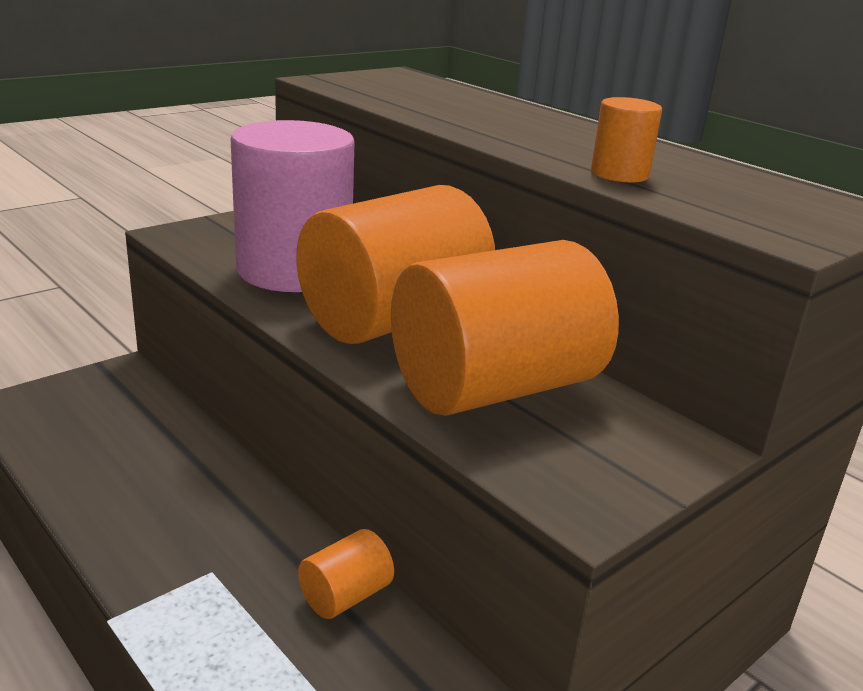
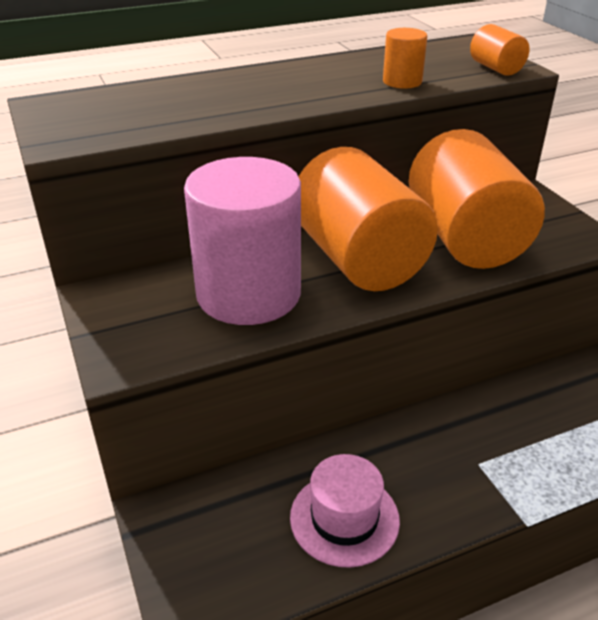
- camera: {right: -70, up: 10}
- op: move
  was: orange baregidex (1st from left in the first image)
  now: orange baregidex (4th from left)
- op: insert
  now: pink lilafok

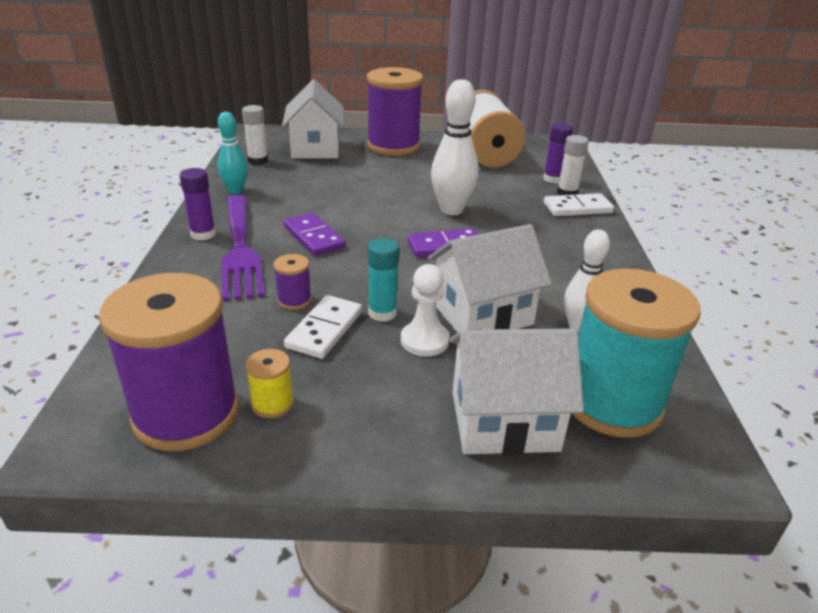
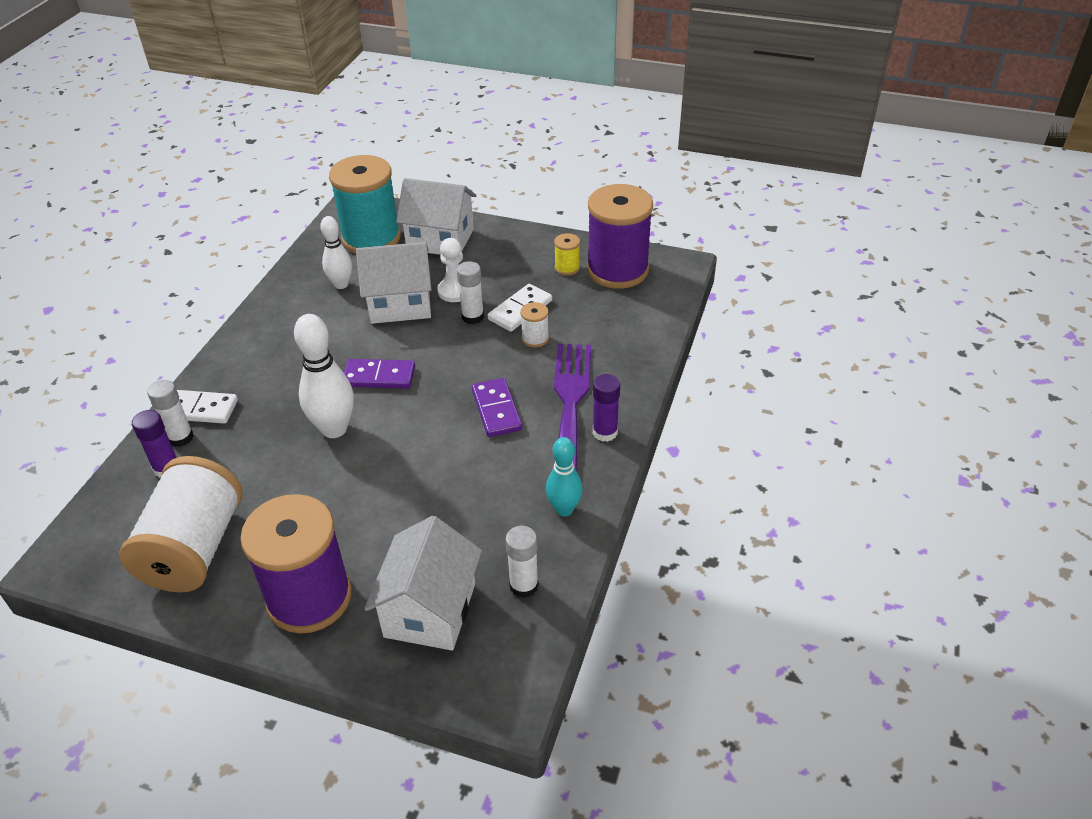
- camera: {right: -160, up: 10}
- op: recolor
  was: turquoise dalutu
  now: white dalutu (2nd from left)
- op: recolor
  was: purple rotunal (2nd from left)
  now: white rotunal (2nd from left)

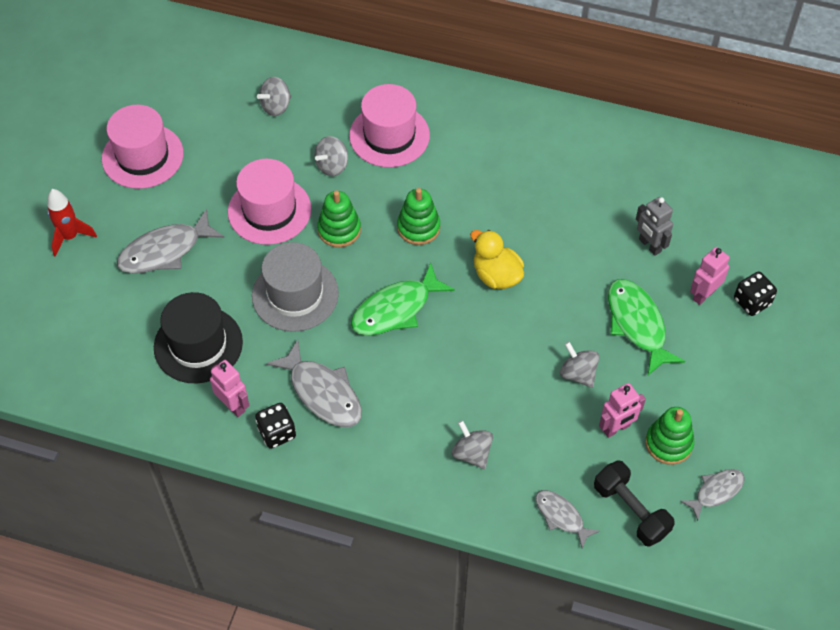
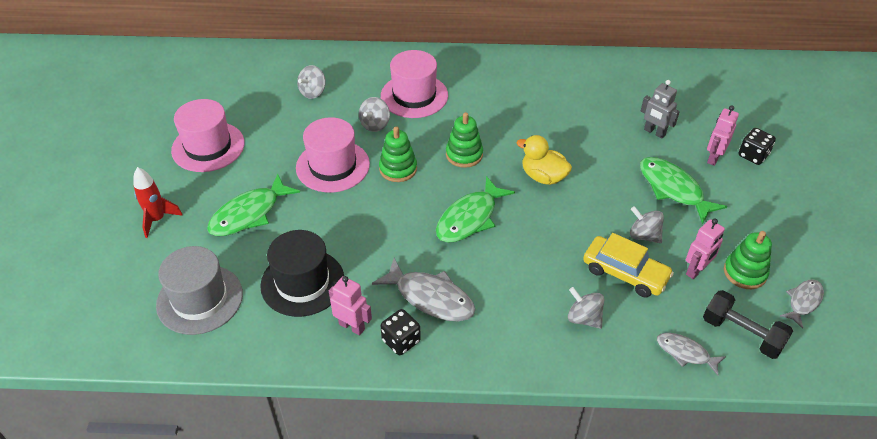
- camera: {right: -15, up: -10}
- op: recolor
  was: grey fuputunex (1st from left)
  now: green fuputunex (1st from left)
- op: move
  was: grey lilafok
- op: insert
  now: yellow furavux

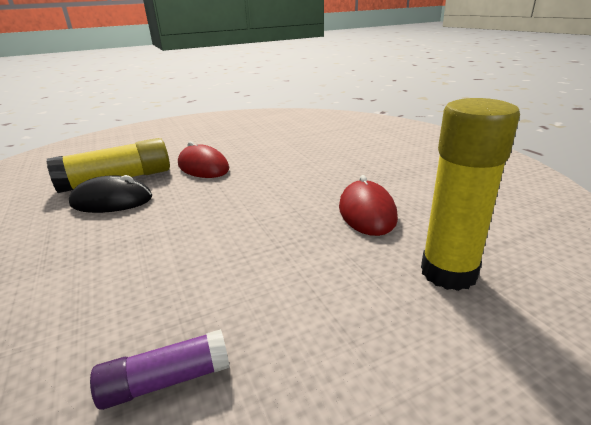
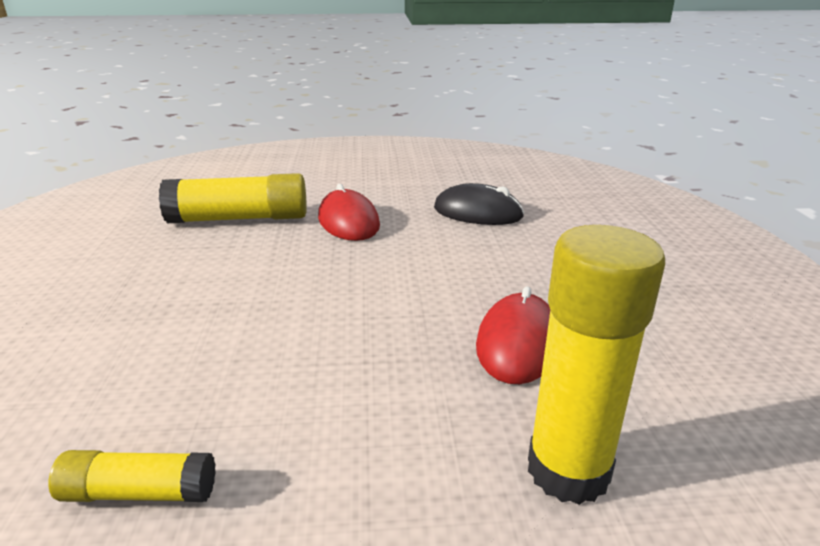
- camera: {right: 20, up: 0}
- op: move
  was: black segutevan
- op: recolor
  was: purple dalutu
  now: yellow dalutu (1st from left)

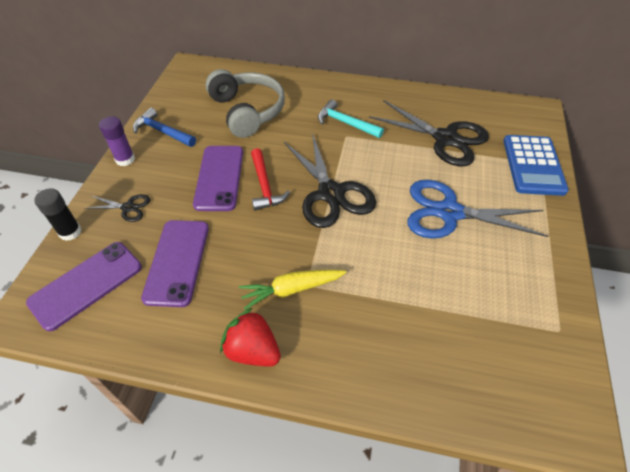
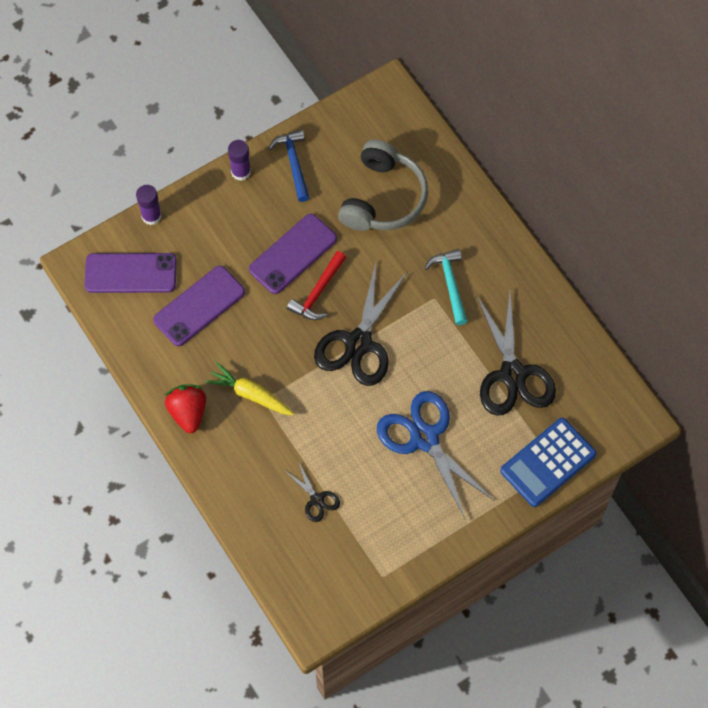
- camera: {right: 45, up: 15}
- op: recolor
  was: black dalutu
  now: purple dalutu (1st from left)
- op: move
  was: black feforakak (1st from left)

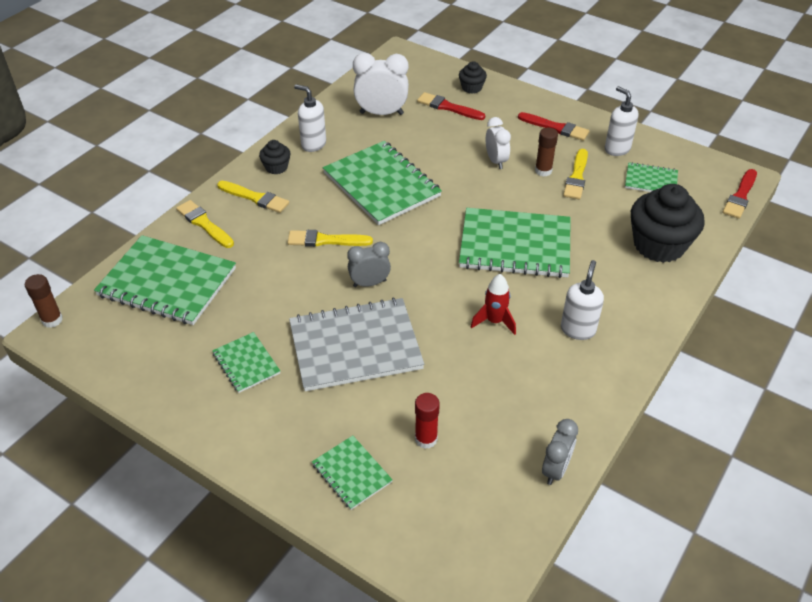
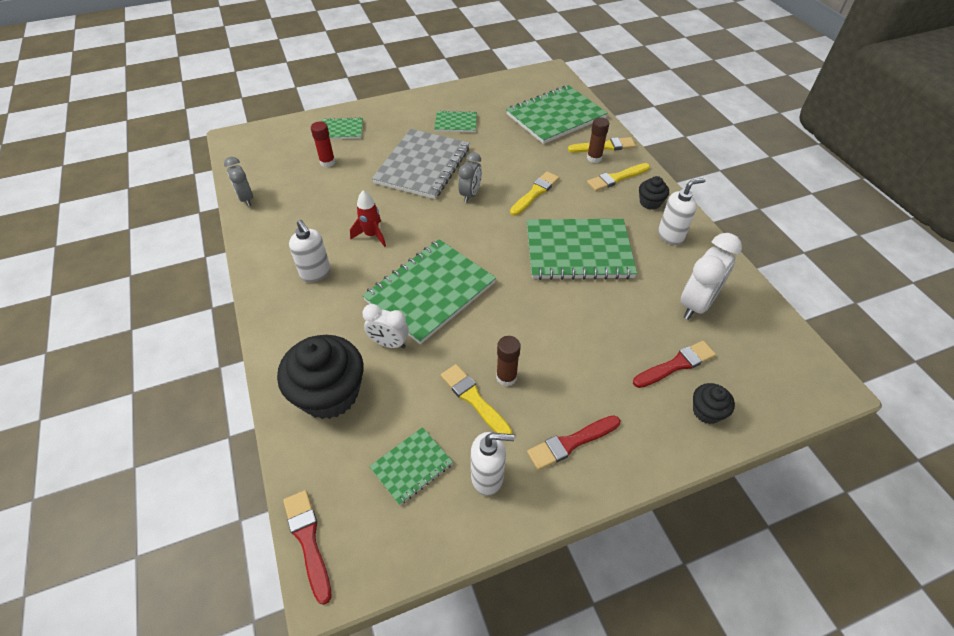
- camera: {right: 125, up: 5}
- op: move
  was: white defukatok (2nd from left in the first image)
  now: white defukatok (1st from left)
- op: move
  was: brown dalutu (1st from left in the first image)
  now: brown dalutu (2nd from left)

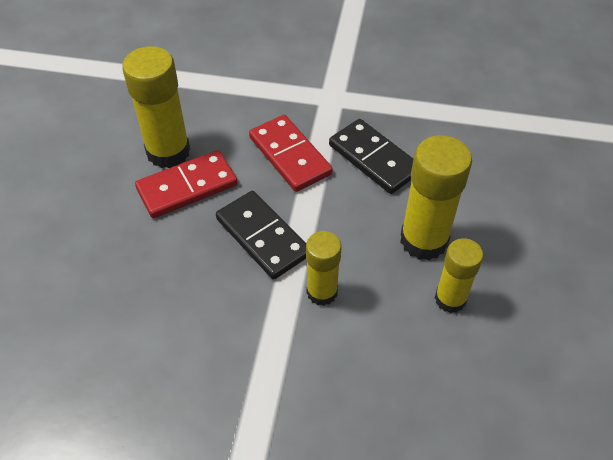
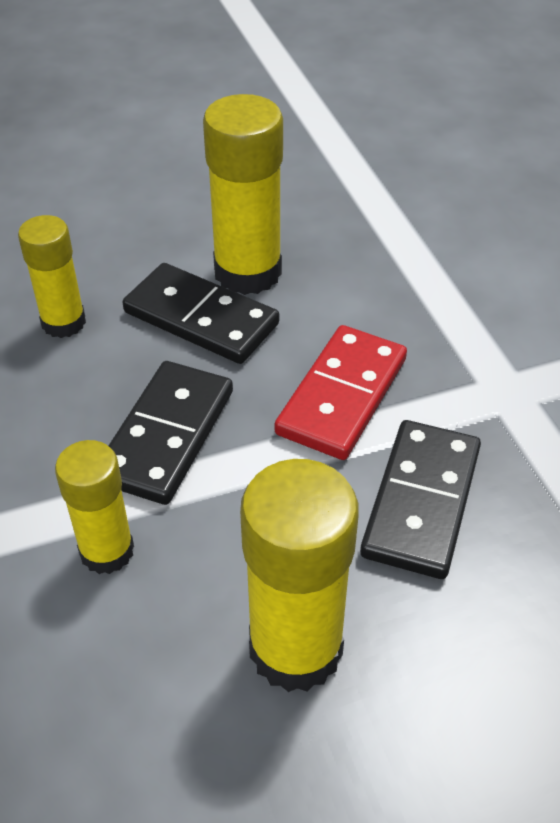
- camera: {right: 60, up: -5}
- op: recolor
  was: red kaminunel (1st from left)
  now: black kaminunel (2nd from left)
- op: move
  was: yellow dalutu (4th from left in the first image)
  now: yellow dalutu (1st from left)

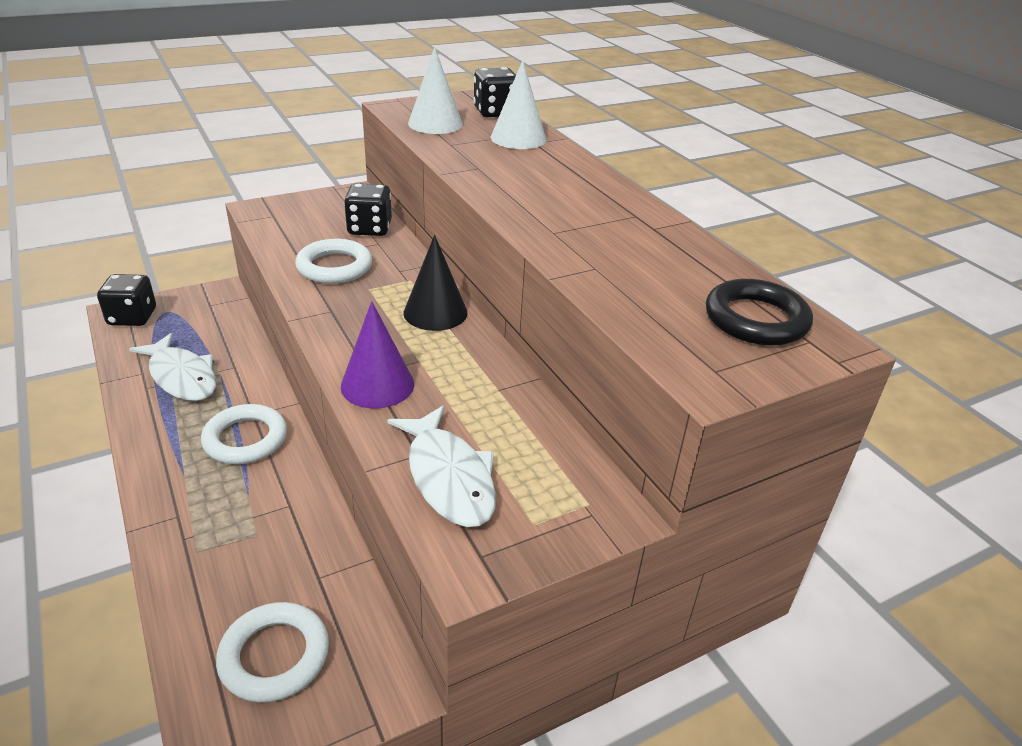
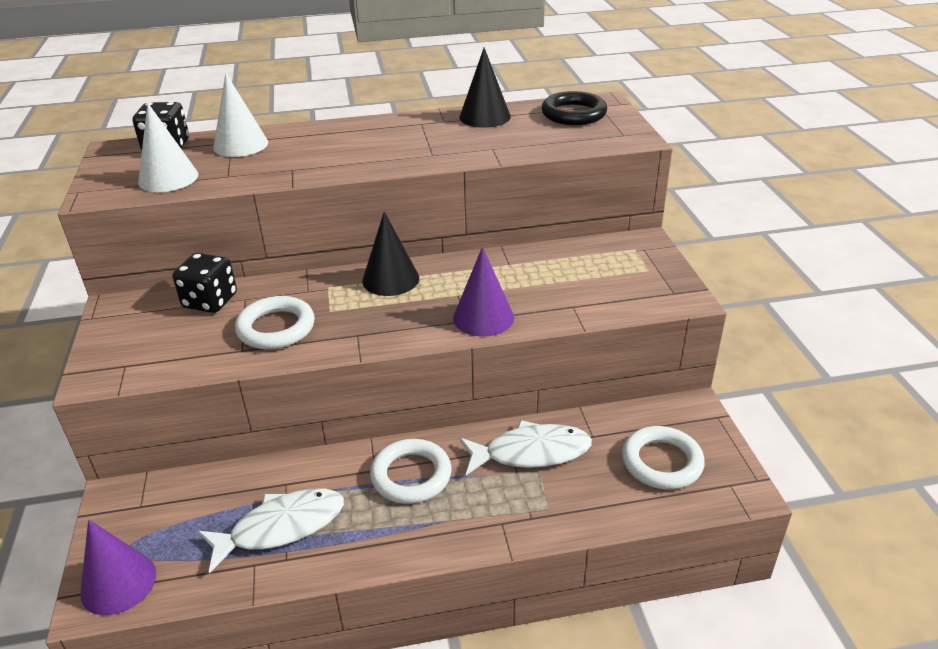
- camera: {right: -70, up: 0}
- op: replace
  was: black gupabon (1st from left)
  now: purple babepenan (1st from left)
- op: move
  was: white fuputunex (2nd from left)
- op: insert
  now: black babepenan (2nd from left)

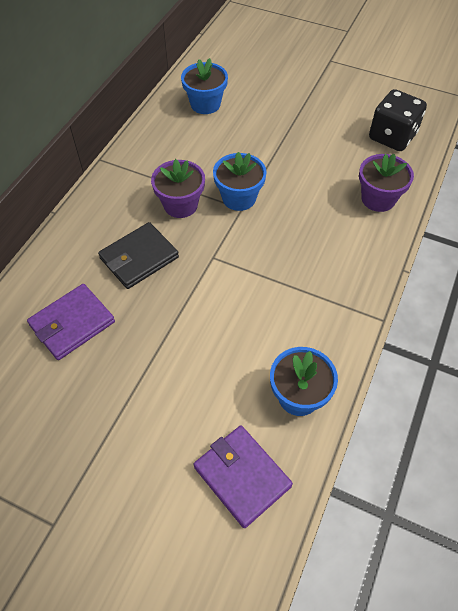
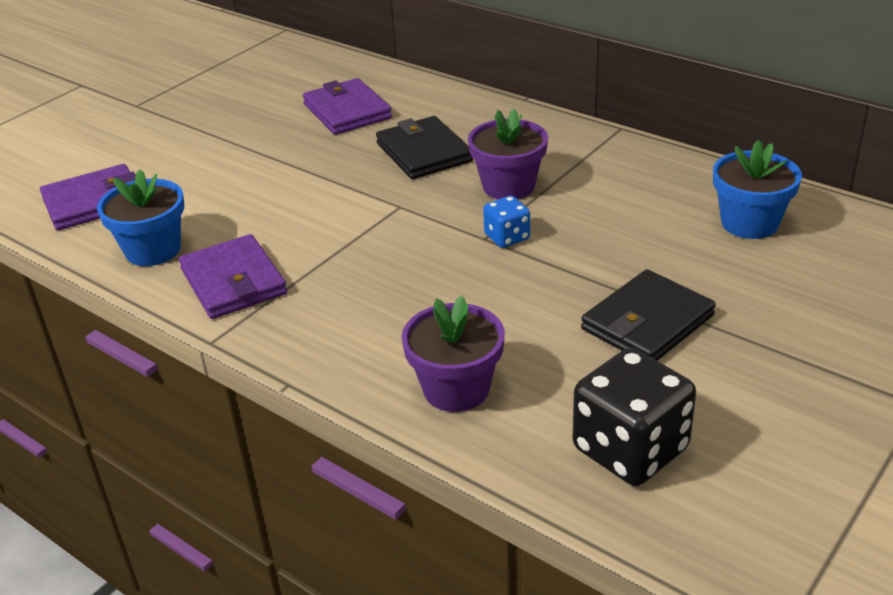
- camera: {right: 105, up: -20}
- op: replace
  was: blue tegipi (2nd from left)
  now: blue gupabon
- op: insert
  now: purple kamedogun (2nd from left)
- op: insert
  now: black kamedogun (2nd from left)

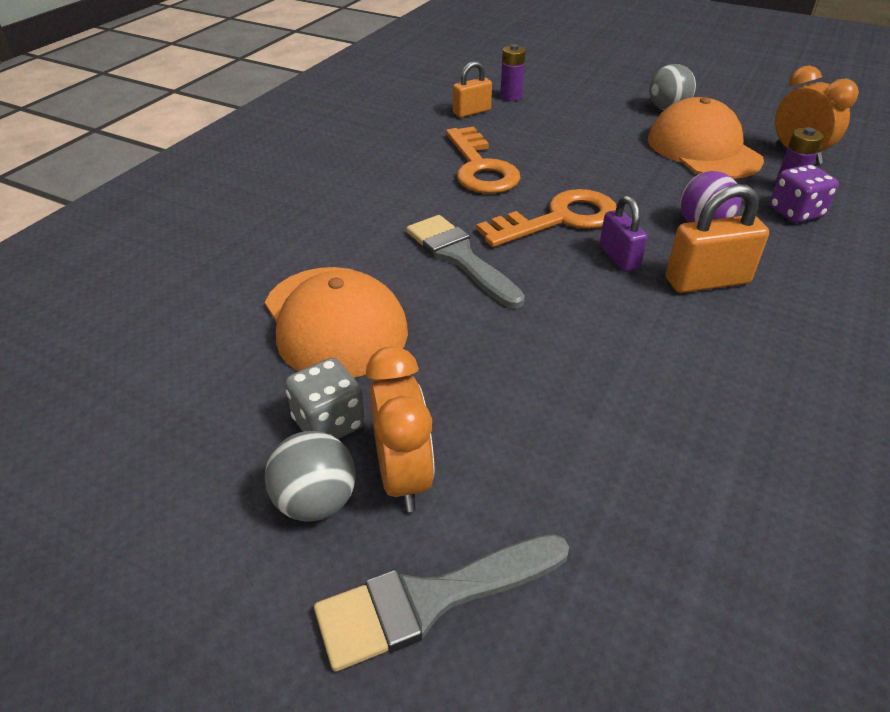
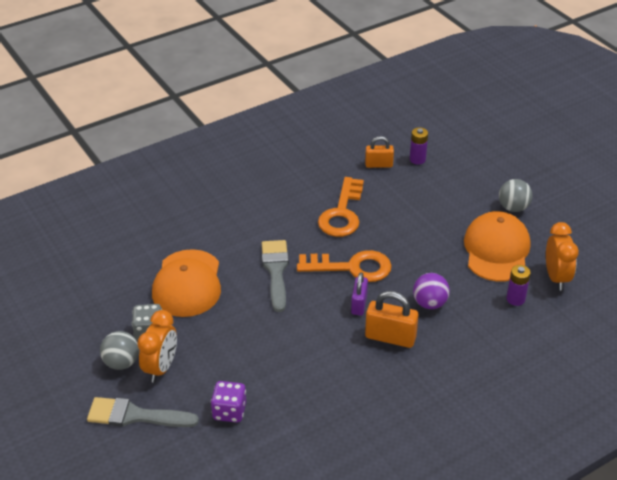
- camera: {right: 30, up: 0}
- op: move
  was: purple gupabon

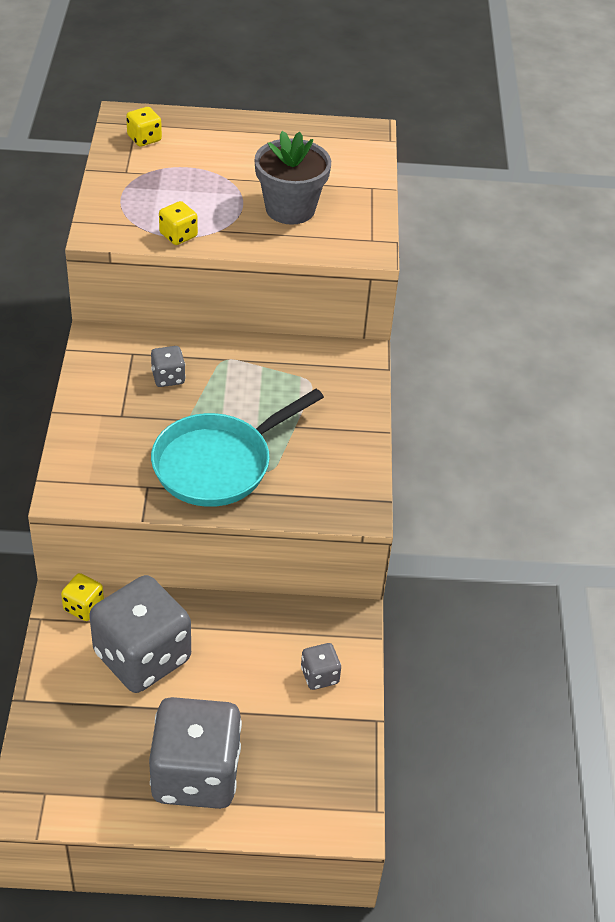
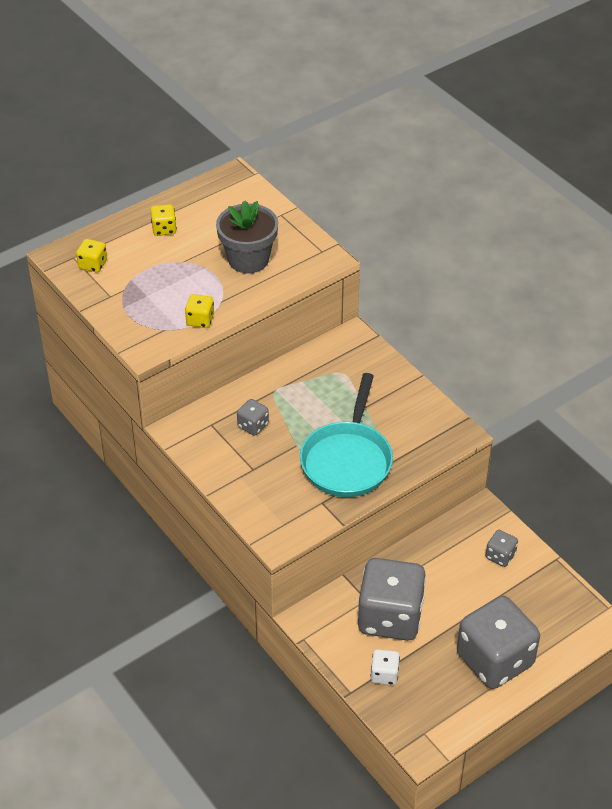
- camera: {right: -35, up: 0}
- op: move
  was: yellow gupabon (1st from left in the first image)
  now: yellow gupabon (2nd from left)
- op: insert
  now: white gupabon

